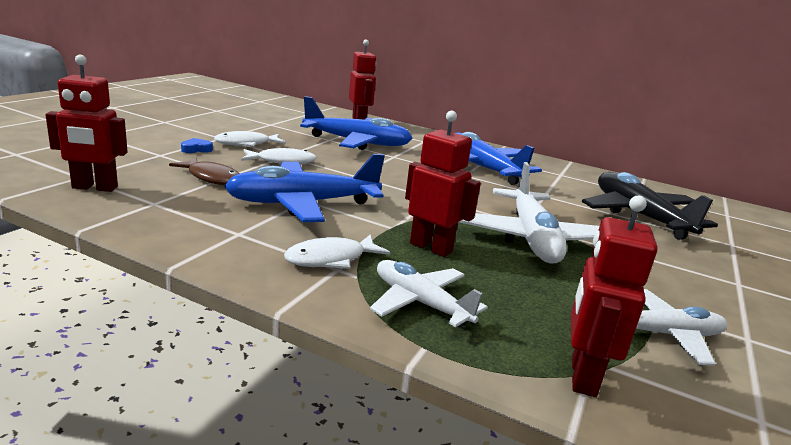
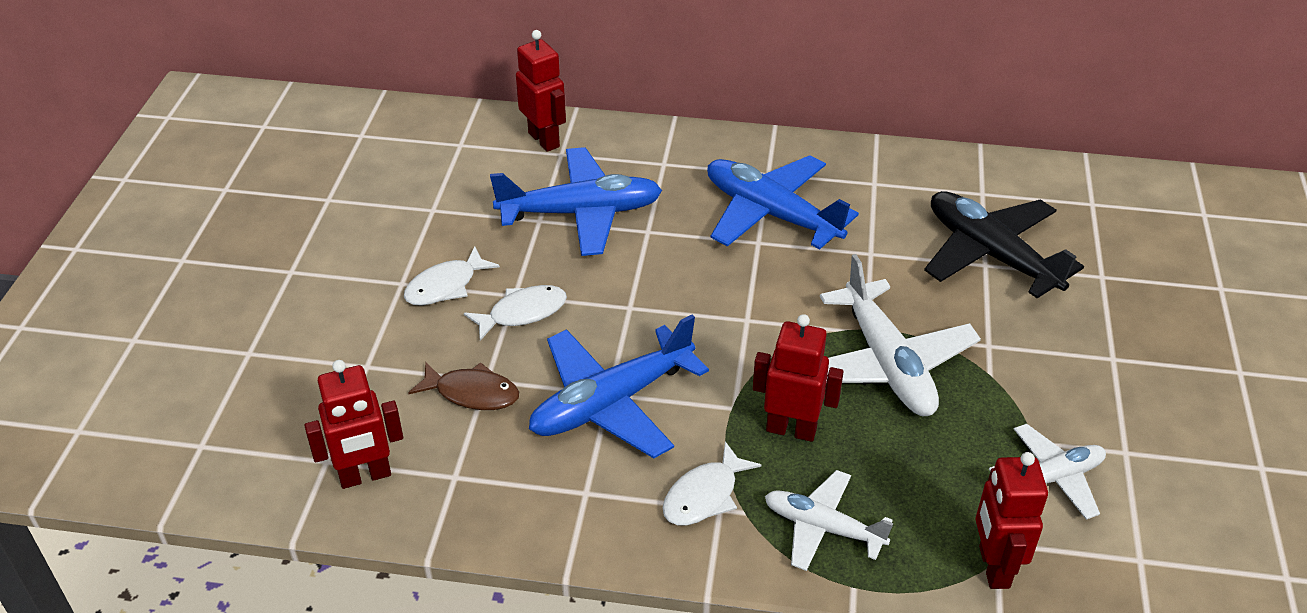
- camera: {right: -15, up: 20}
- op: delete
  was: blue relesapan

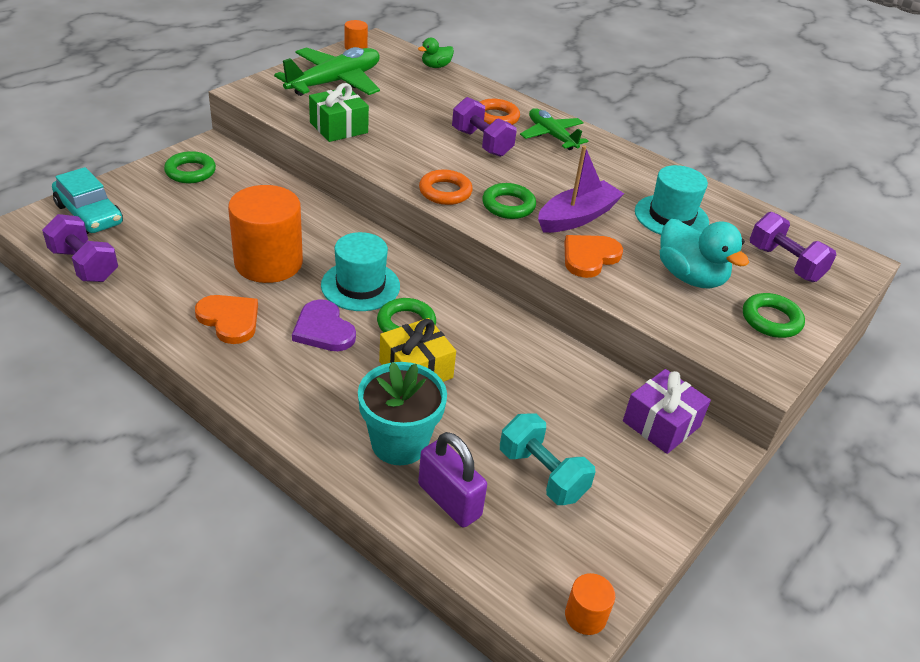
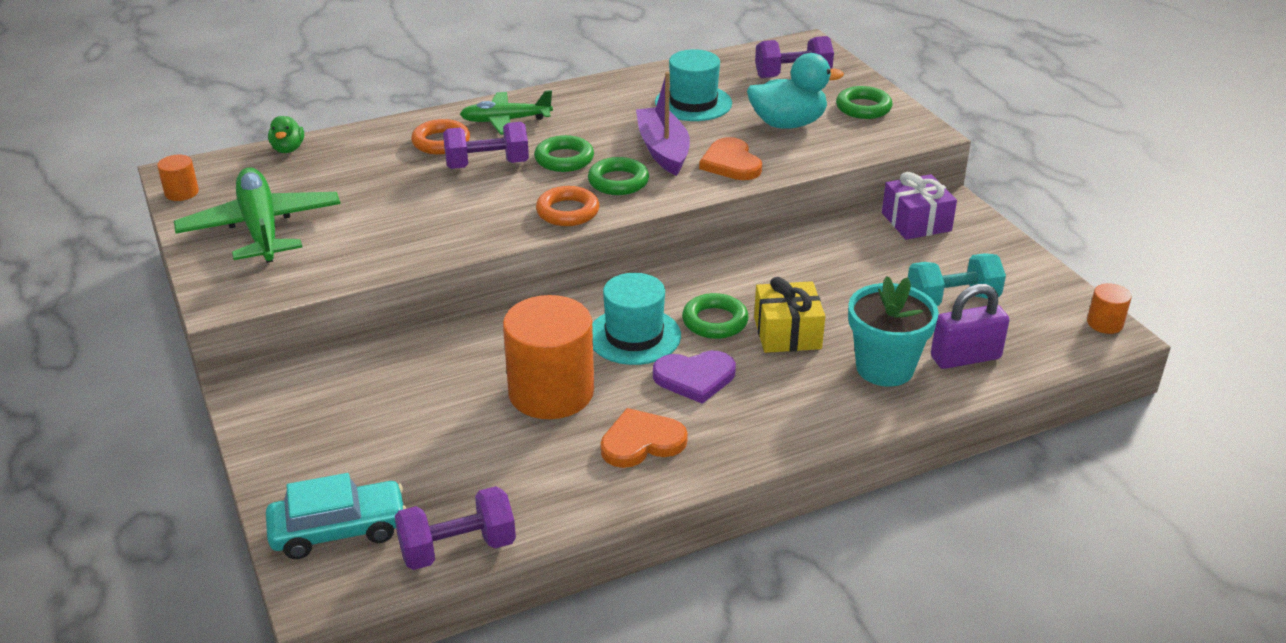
- camera: {right: -60, up: -5}
- op: delete
  was: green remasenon
- op: move
  was: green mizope (1st from left)

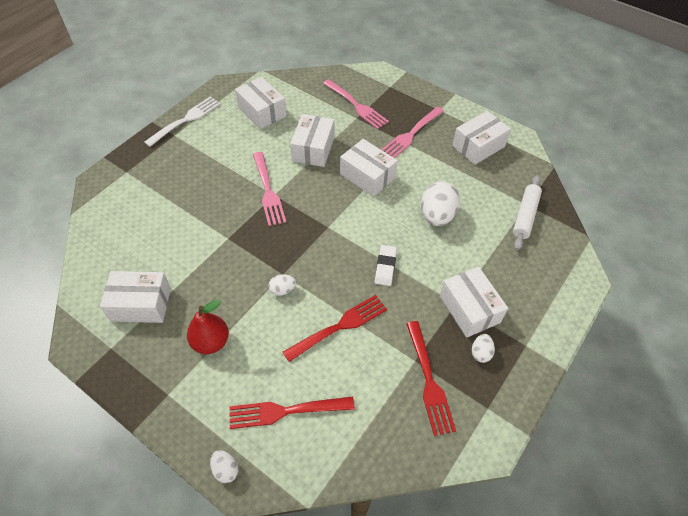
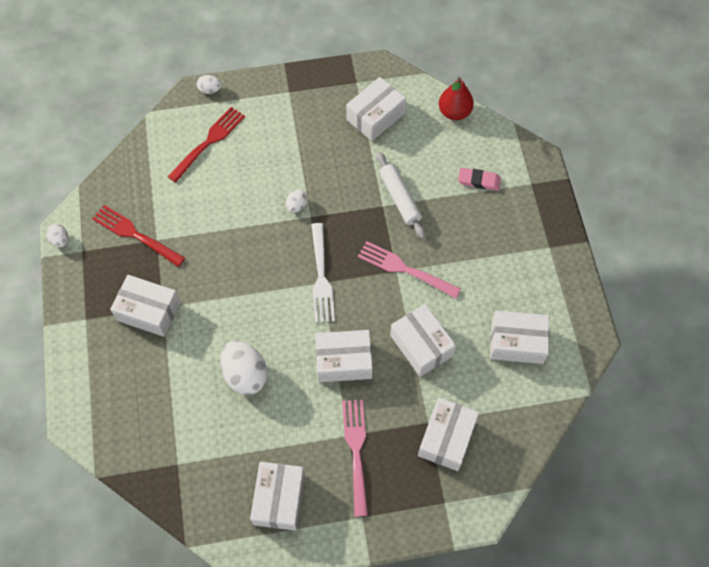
- camera: {right: 135, up: 10}
- op: replace
  was: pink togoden (2nd from left)
  now: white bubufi (6th from left)
- op: move
  was: white togoden
- op: move
  was: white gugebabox
- op: delete
  was: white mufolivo
- op: delete
  was: red togoden (2nd from left)
- op: move
  was: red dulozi
- op: move
  was: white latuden (4th from left in the first image)
  now: white latuden (1st from left)
- op: insert
  now: pink mufolivo

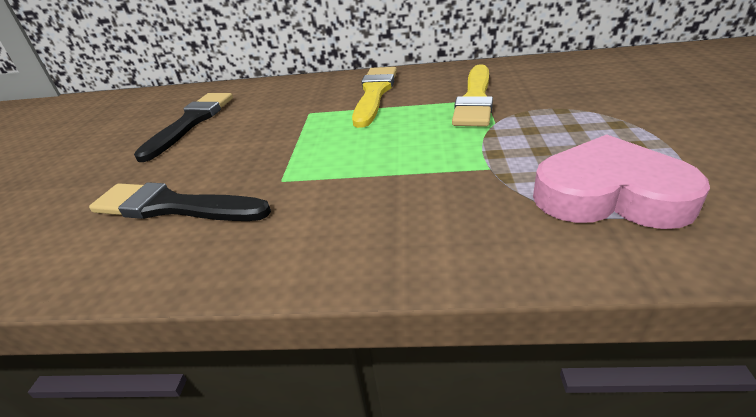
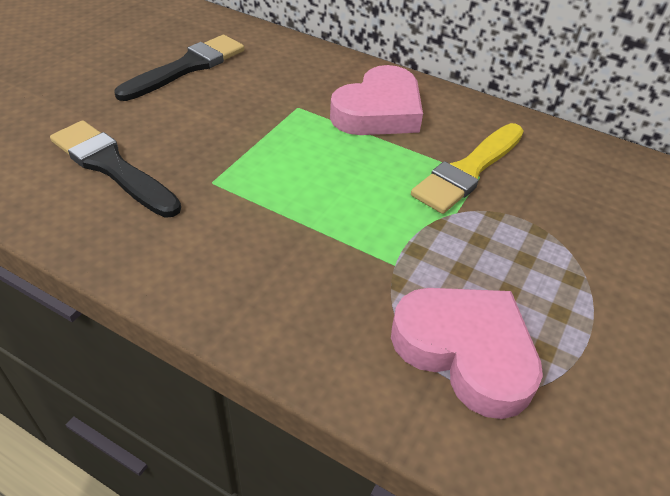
- camera: {right: 20, up: 10}
- op: replace
  was: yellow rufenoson (1st from left)
  now: pink relesapan (1st from left)

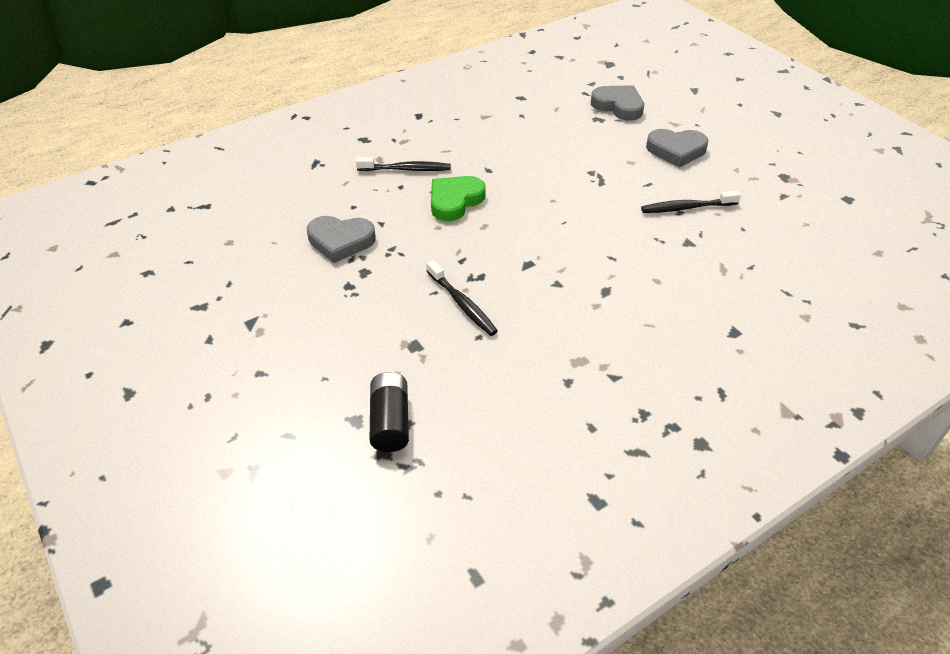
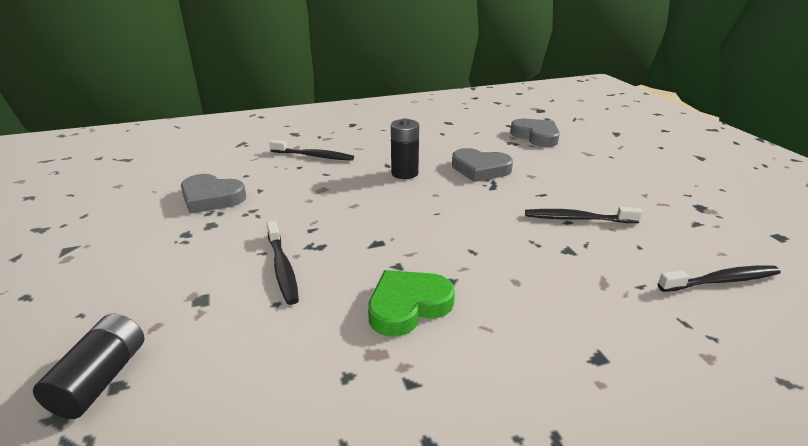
- camera: {right: 15, up: -15}
- op: move
  was: grey relesapan (3rd from left in the first image)
  now: grey relesapan (2nd from left)
- op: move
  was: green relesapan
- op: insert
  now: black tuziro (2nd from left)
- op: insert
  now: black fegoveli (4th from left)

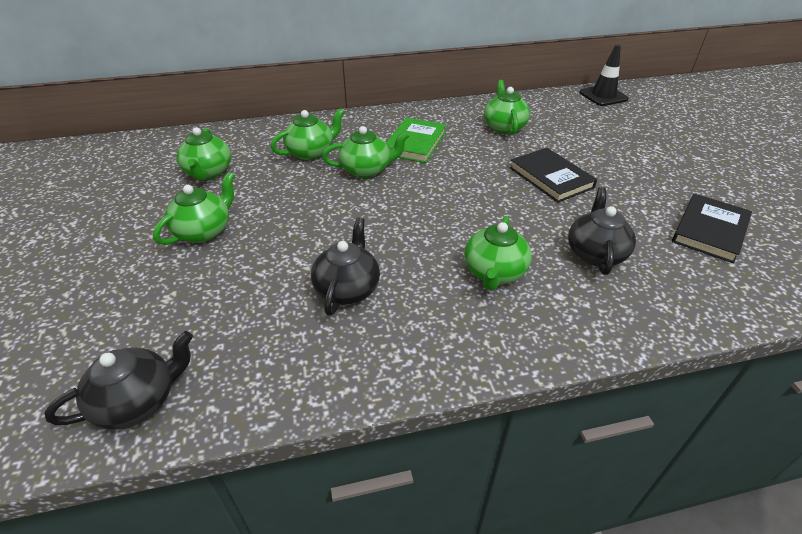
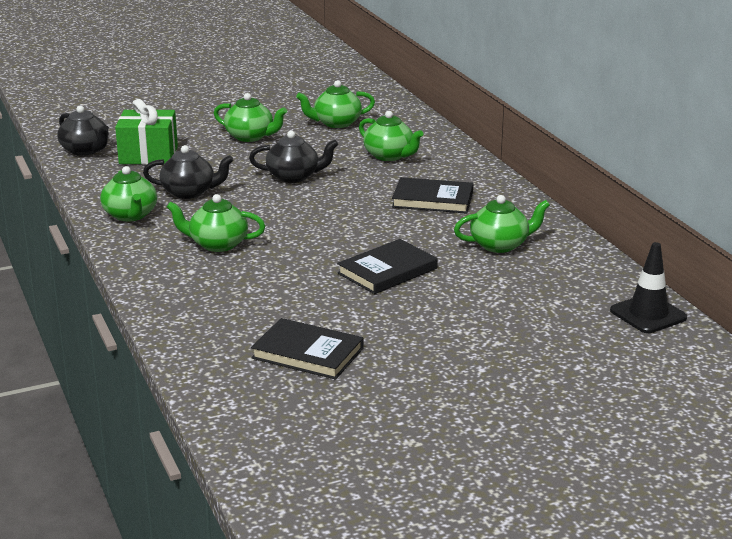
- camera: {right: 80, up: -15}
- op: recolor
  was: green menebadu
  now: black menebadu (3rd from left)
- op: move
  was: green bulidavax (4th from left in the first image)
  now: green bulidavax (1st from left)
- op: move
  was: black bulidavax (3rd from left)
- op: insert
  now: green remasenon

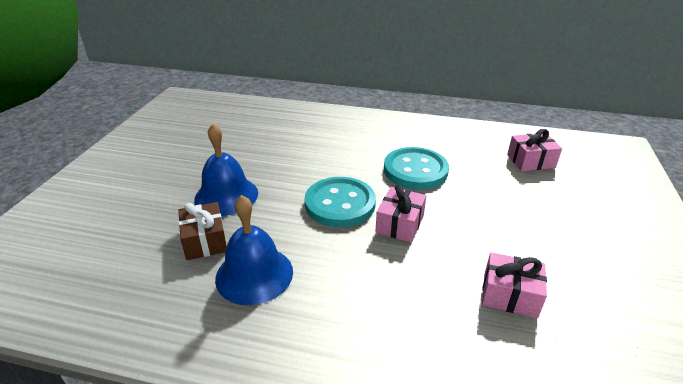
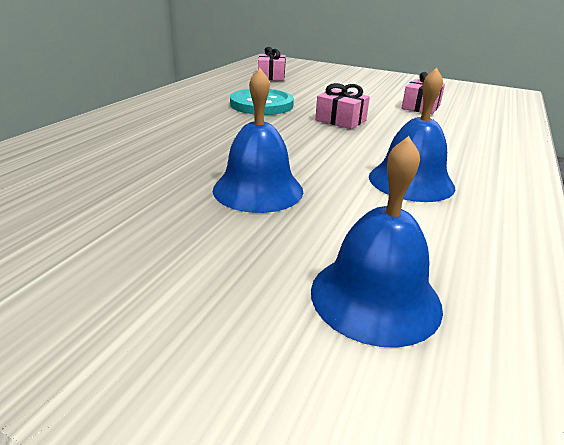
- camera: {right: -80, up: -5}
- op: delete
  was: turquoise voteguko (1st from left)
- op: delete
  was: brown remasenon
- op: insert
  now: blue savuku (2nd from left)

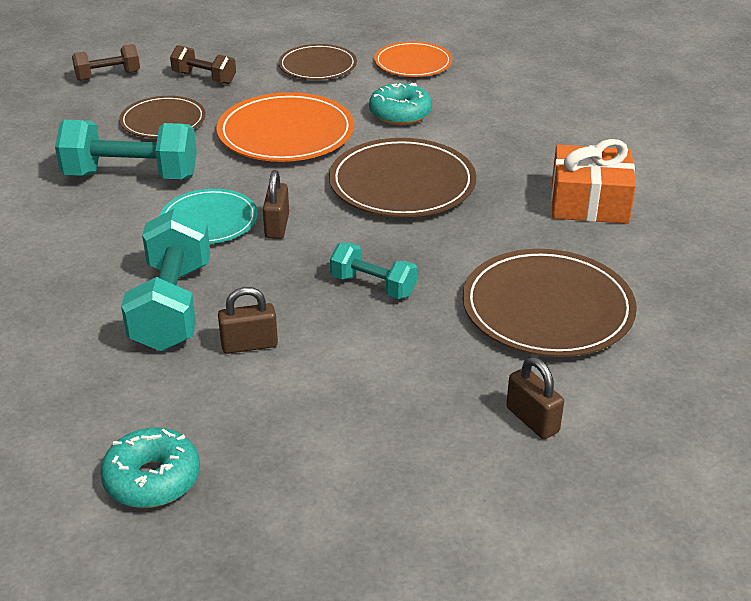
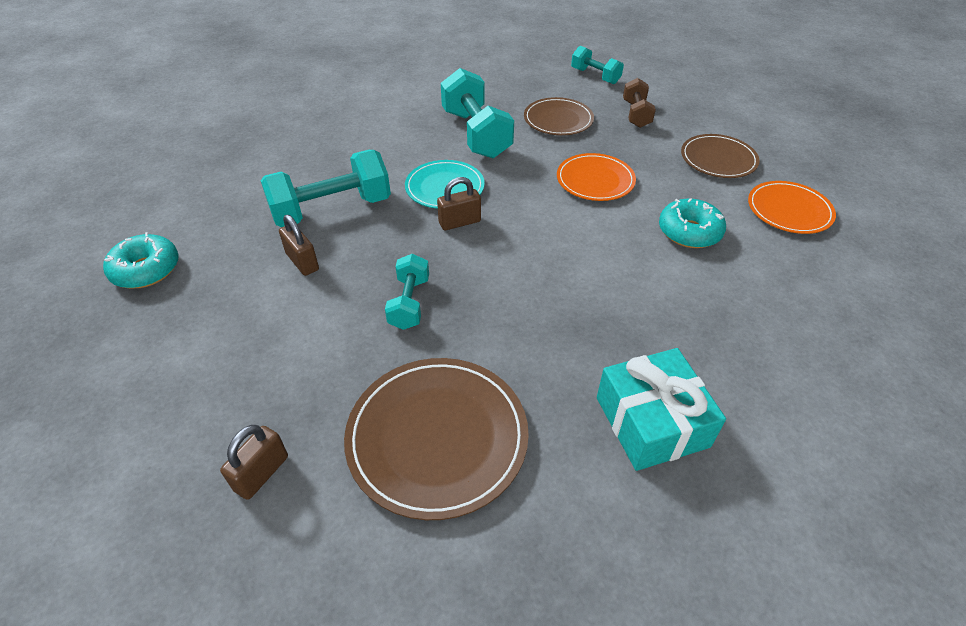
- camera: {right: 65, up: 10}
- op: recolor
  was: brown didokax (1st from left)
  now: turquoise didokax (4th from left)
- op: resize
  was: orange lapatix (1st from left)
  ratio: 0.63
- op: delete
  was: brown lapatix (3rd from left)
- op: recolor
  was: orange remasenon
  now: turquoise remasenon

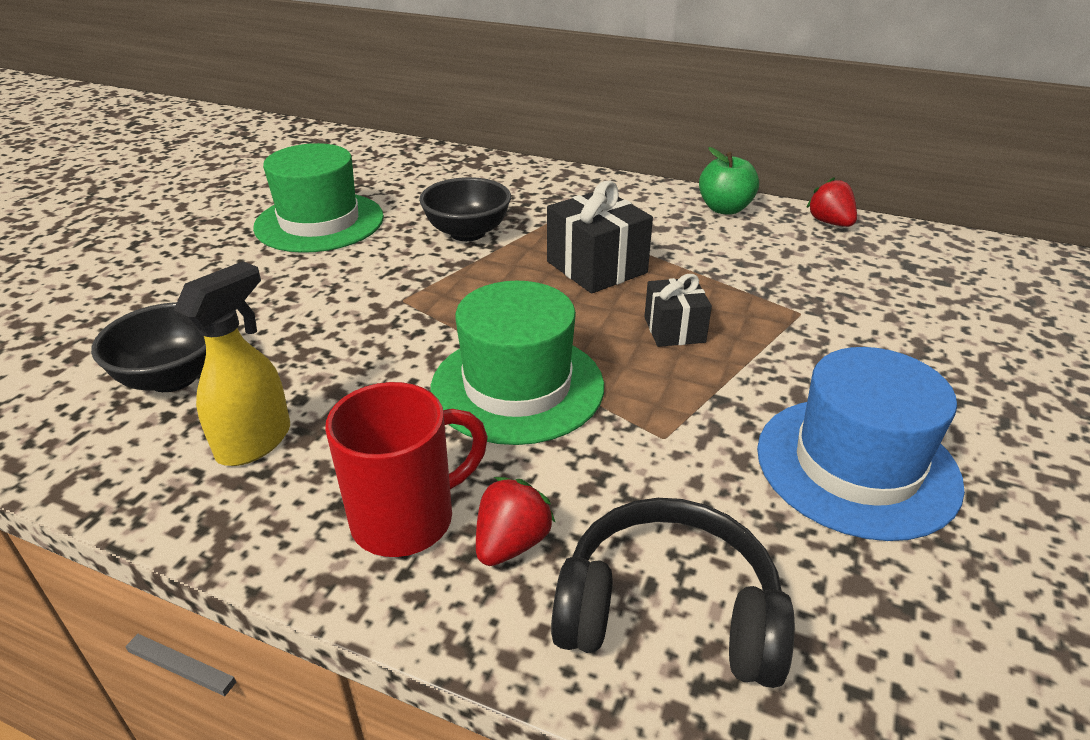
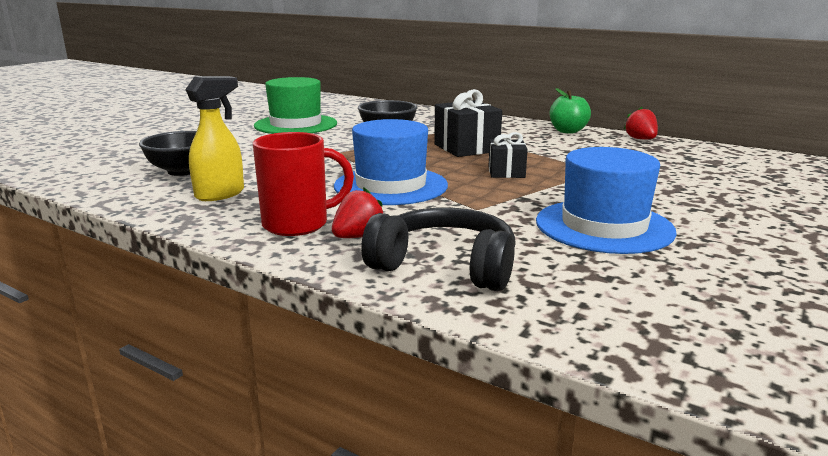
- camera: {right: 10, up: -15}
- op: recolor
  was: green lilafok (2nd from left)
  now: blue lilafok (1st from left)

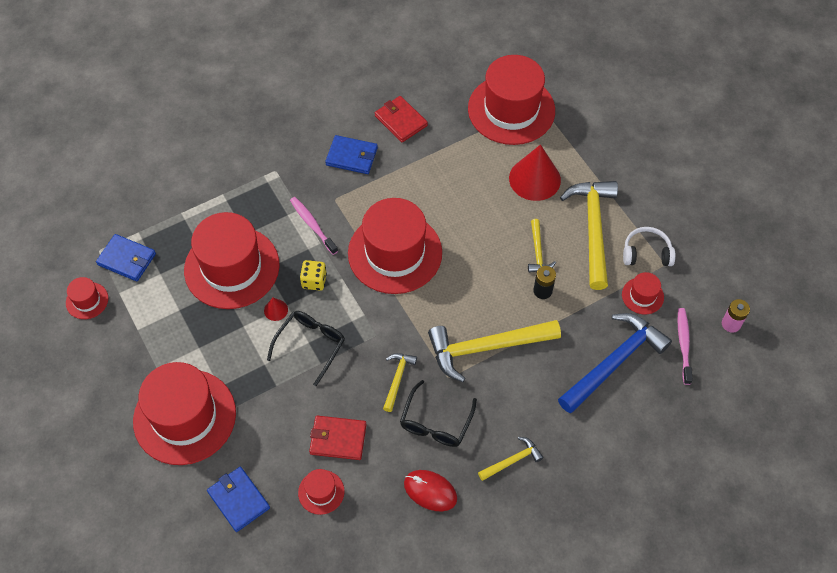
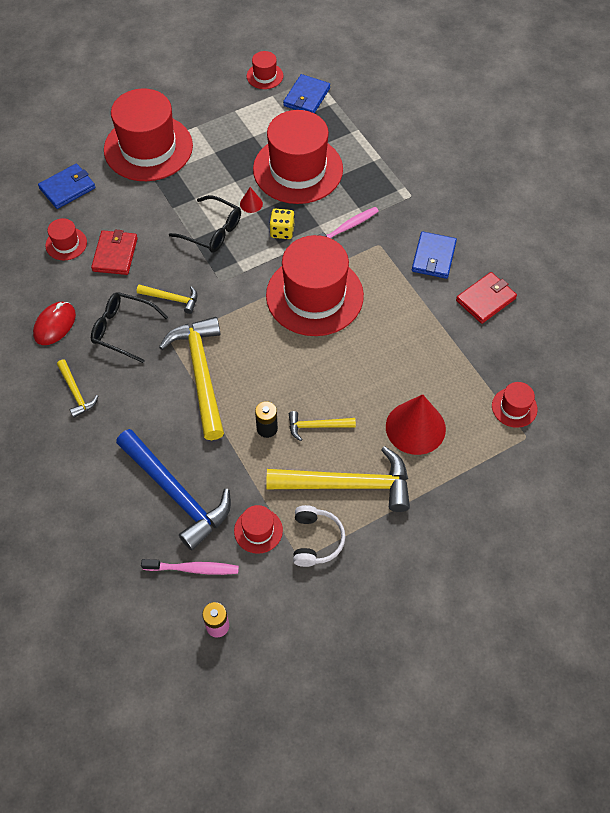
- camera: {right: 90, up: 0}
- op: resize
  was: red lilafok (6th from left in the first image)
  ratio: 0.44

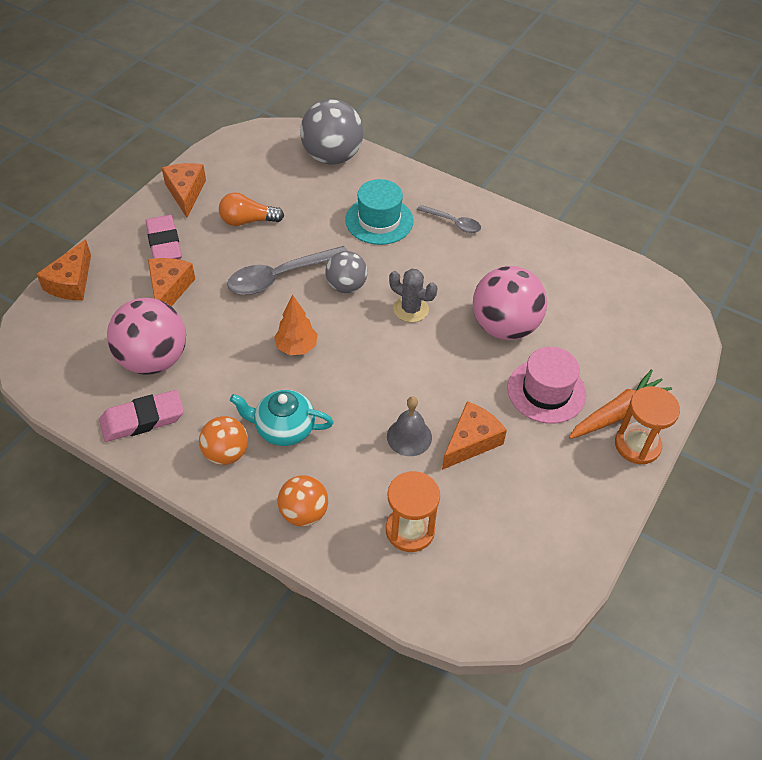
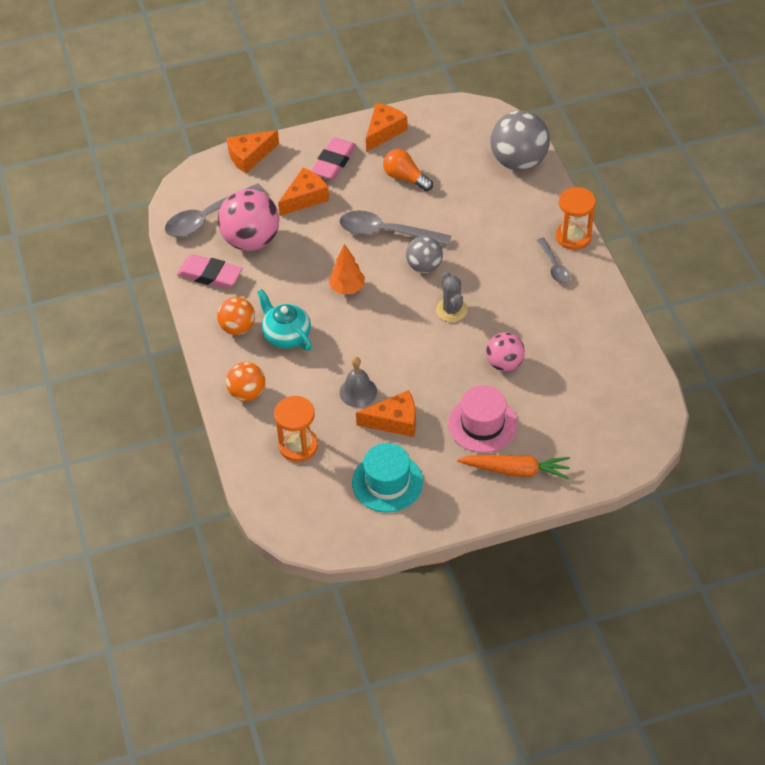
- camera: {right: 45, up: 0}
- op: move
  was: turquoise lilafok
- op: resize
  was: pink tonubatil (2nd from left)
  ratio: 0.59
- op: move
  was: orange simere (2nd from left)
- op: insert
  now: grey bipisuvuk (1st from left)

